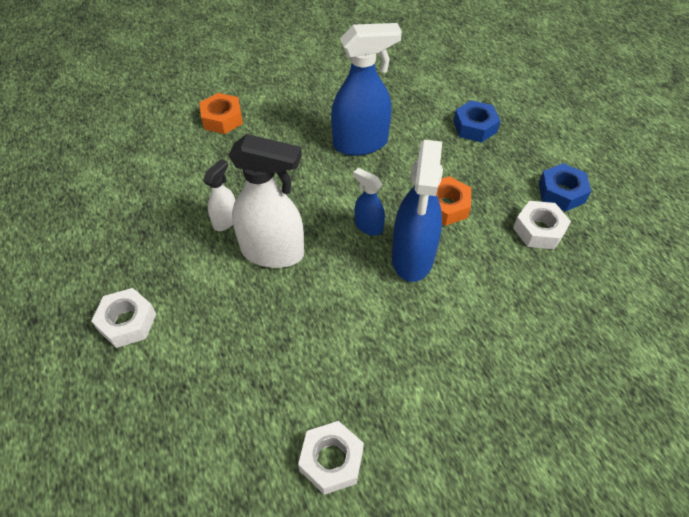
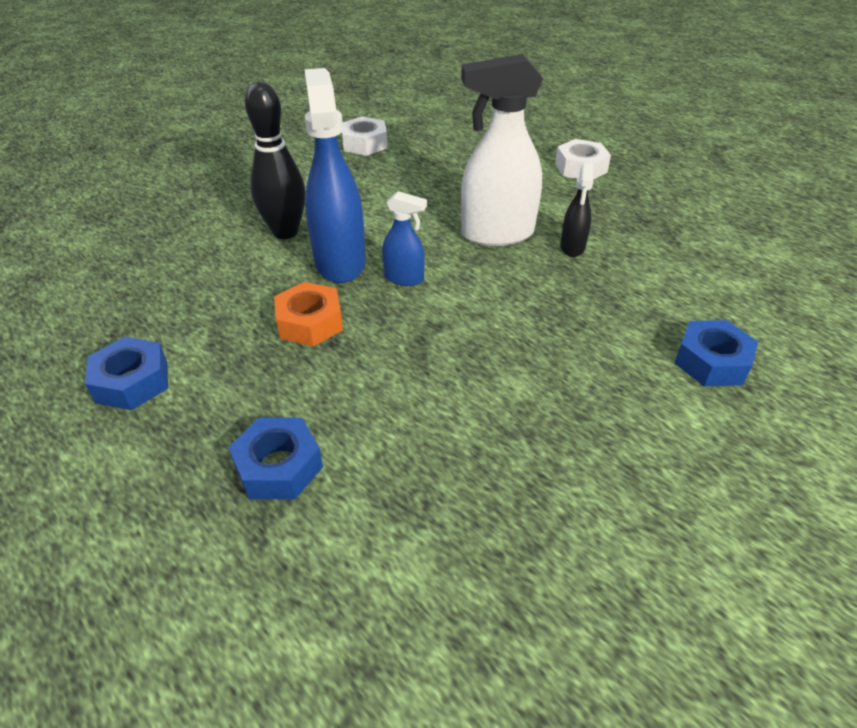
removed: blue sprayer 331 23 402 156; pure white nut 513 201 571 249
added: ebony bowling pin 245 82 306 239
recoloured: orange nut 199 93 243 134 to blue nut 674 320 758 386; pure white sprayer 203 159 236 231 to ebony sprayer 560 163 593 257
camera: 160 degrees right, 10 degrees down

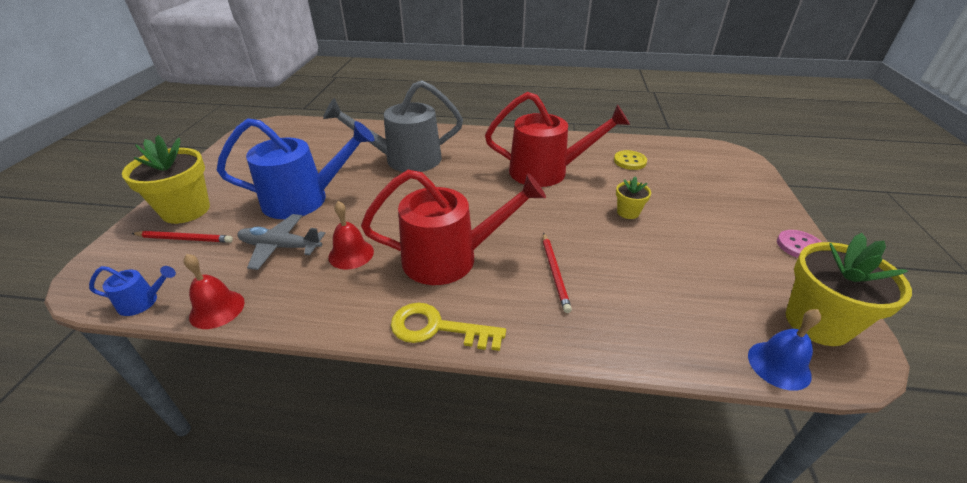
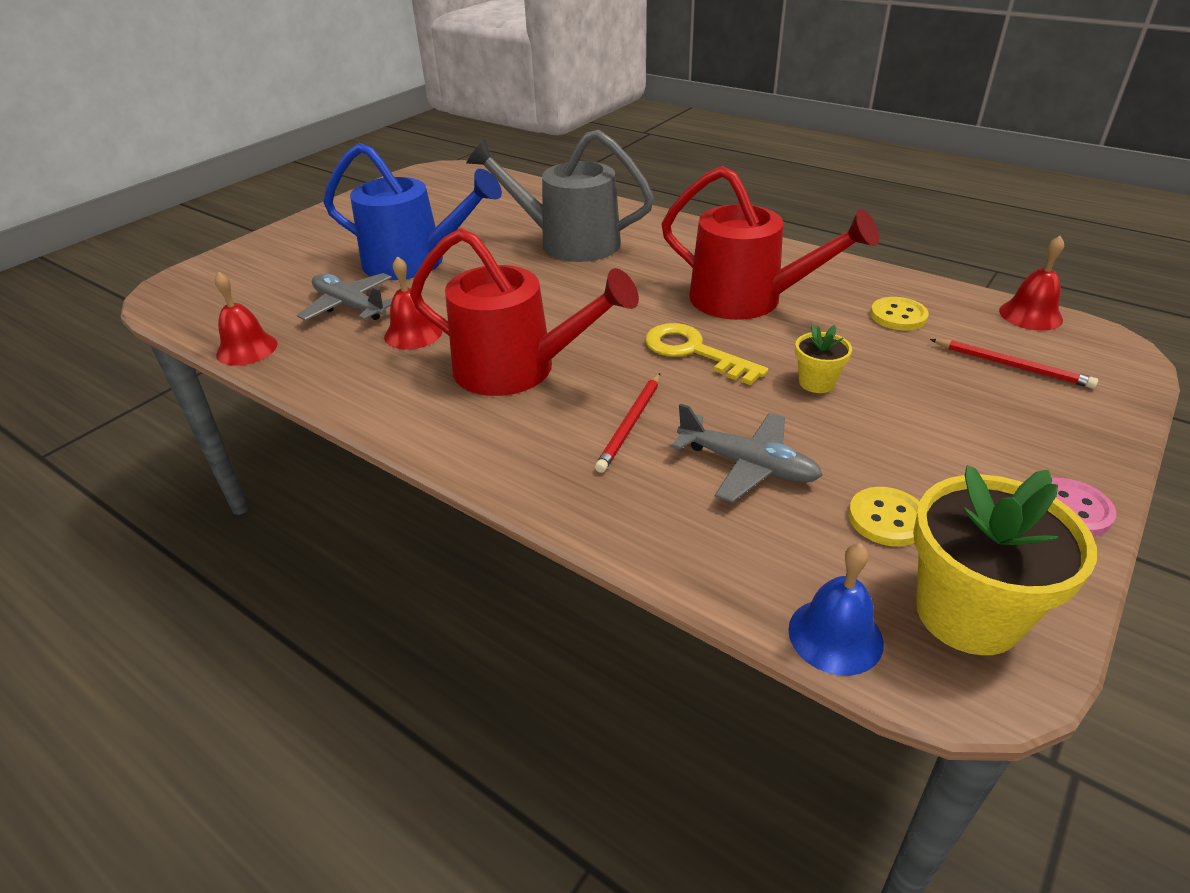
removed: blue sprinkling can 89 266 176 316; bright yellow plant pot 122 135 210 224
added: gray toy plane 671 404 823 503; bright yellow button 848 487 919 546; scarlet school bell 999 236 1064 331
moved: scarlet lead pencil 131 231 233 243 to 930 339 1098 389; bright yellow latchkey 391 302 506 351 to 645 323 768 385
camera: 30 degrees right, 0 degrees up

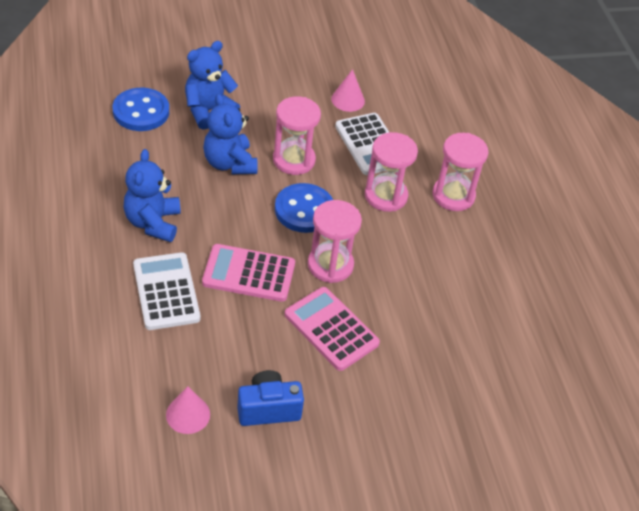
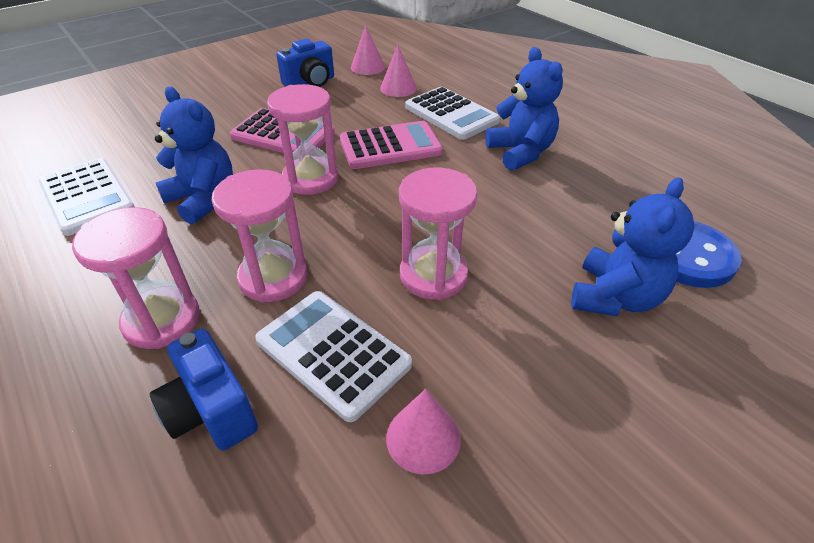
removed: blue button 275 183 333 233
added: pure white calculator 39 158 135 236; blue compact camera 150 329 258 450; pink solid cone 380 45 417 97
moved: blue teddy bear 203 94 258 174 to 155 86 233 224
camera: 160 degrees right, 5 degrees down

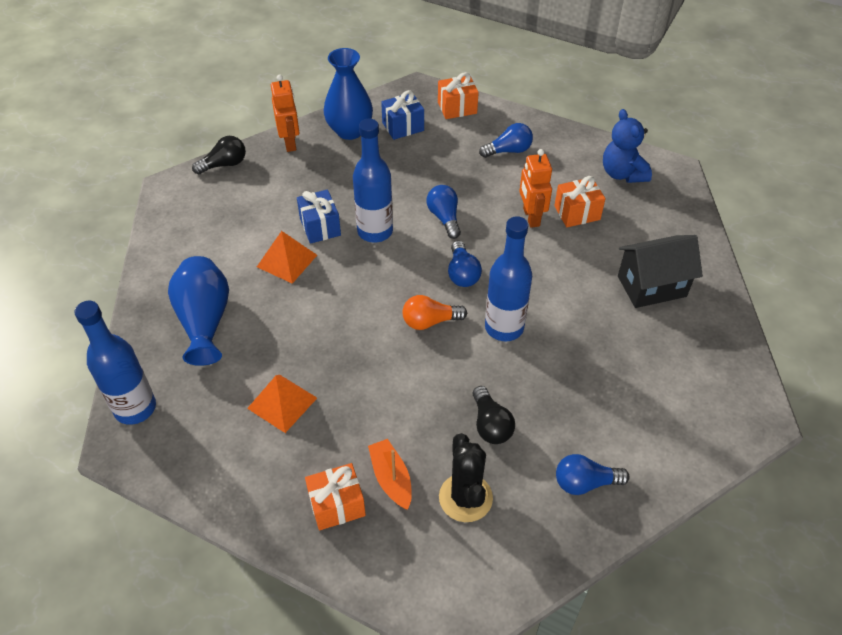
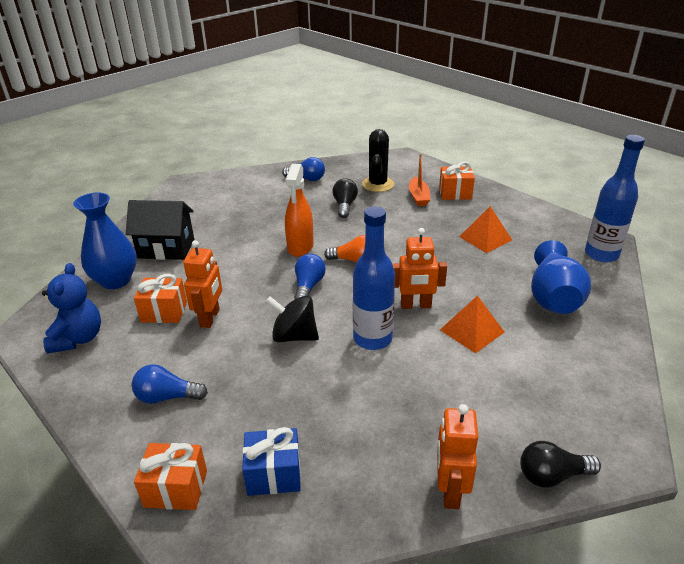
removed: blue gift 297 189 341 244
added: orange robot 392 228 447 309
moved: blue tall vase 324 48 373 140 to 73 193 137 289
replaced: blue bulb 427 185 461 239 to ebony spinning top 266 296 319 342; blue flask 485 216 532 341 to orange sprayer 285 164 314 257
camera: 160 degrees left, 15 degrees down

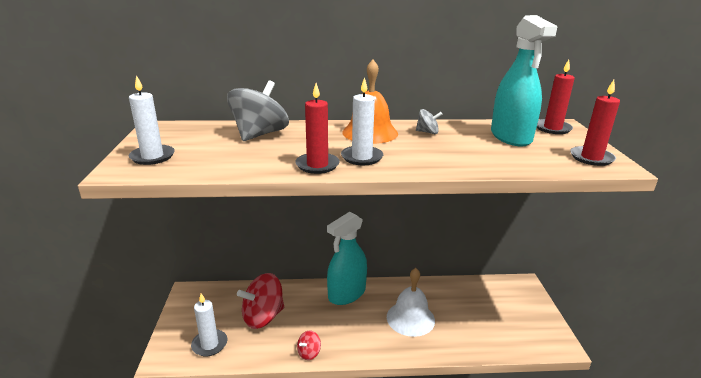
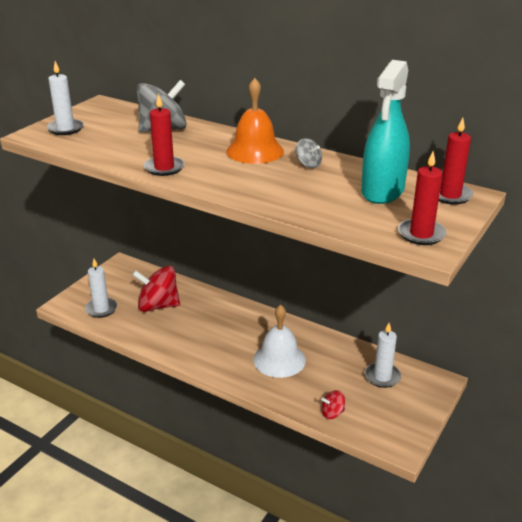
removed: turquoise sprayer 327 212 367 305
moved: scarlet spinning top 297 330 321 360 to 321 390 345 419; pure white candle 341 77 383 165 to 365 323 401 388
camera: 35 degrees right, 5 degrees up

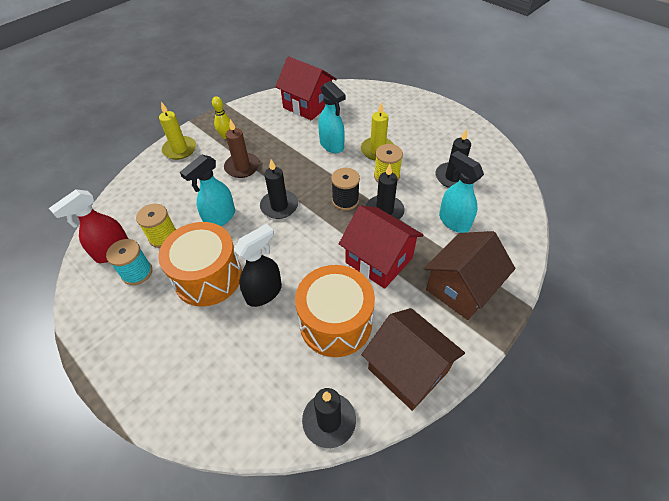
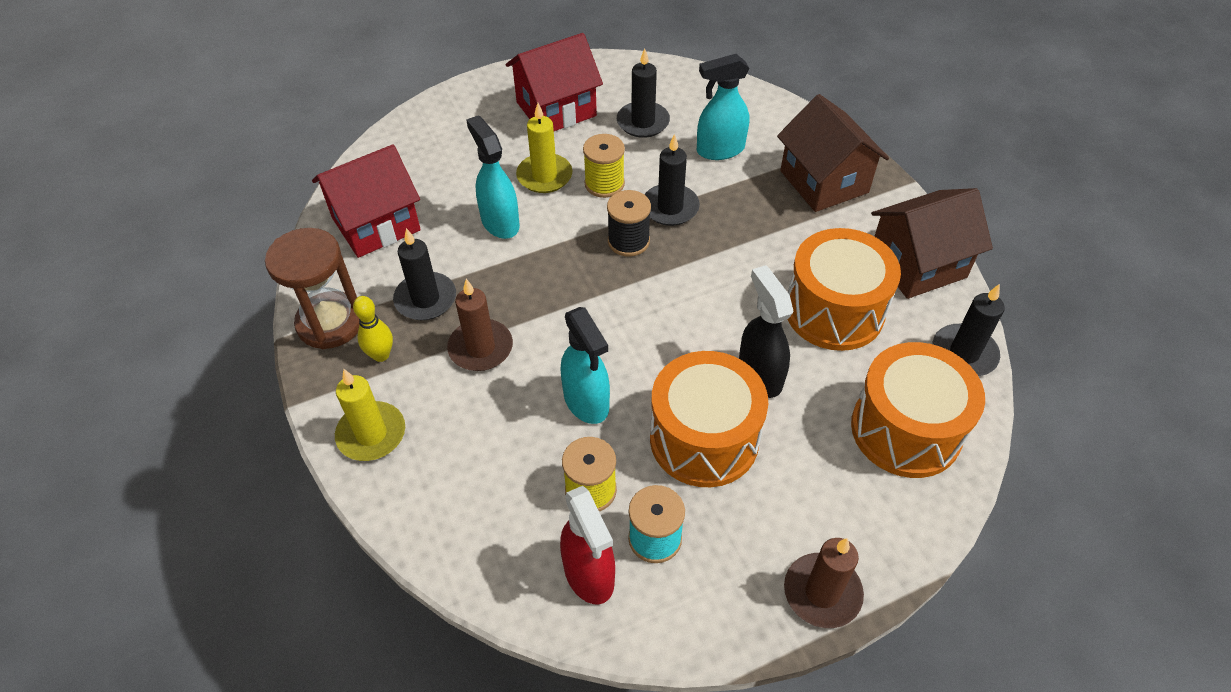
added: dark brown hourglass 265 228 359 349; dark brown candle 784 538 864 628; orange drum 851 342 985 478
moved: ebony candle 260 159 298 219 to 393 228 456 320; scarlet house 339 206 423 289 to 506 33 603 131
turned: turquoise sprayer 318 81 346 153 = 466 115 520 239 105 degrees counterclockwise
camera: 70 degrees left, 0 degrees up

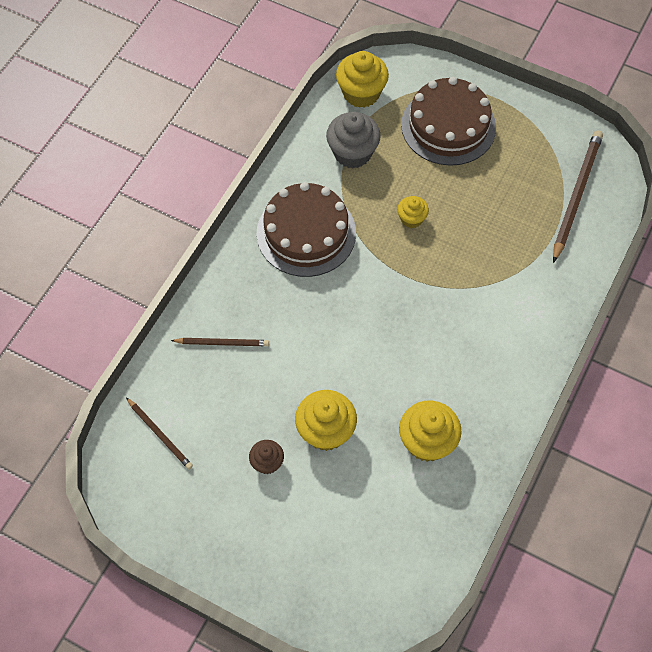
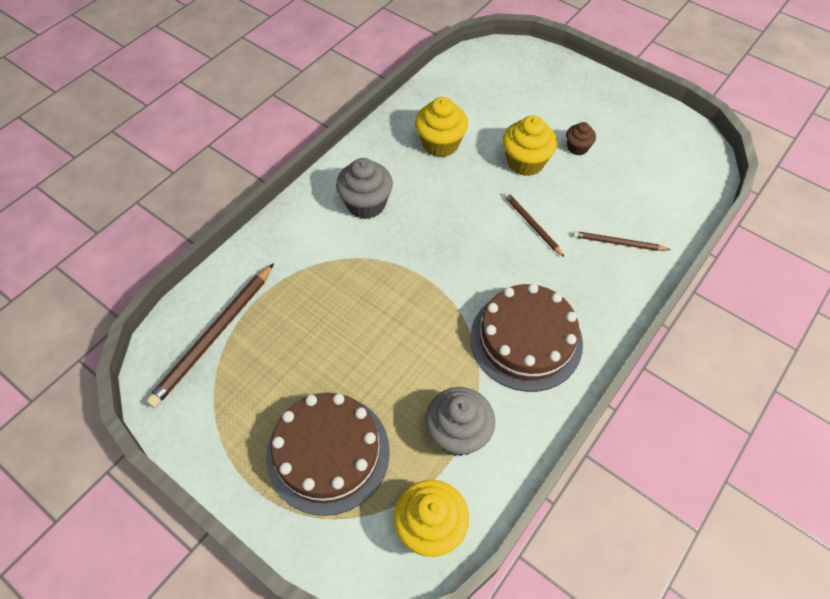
removed: bright yellow muffin 397 196 429 228
added: gray muffin 336 158 393 219
moved: dark brown lead pencil 126 397 193 470 to 504 192 564 257
camera: 170 degrees left, 5 degrees down

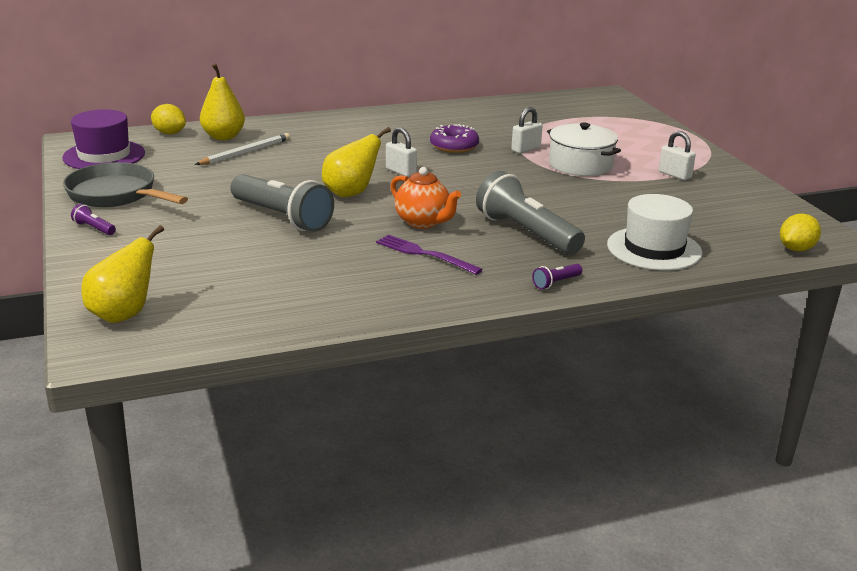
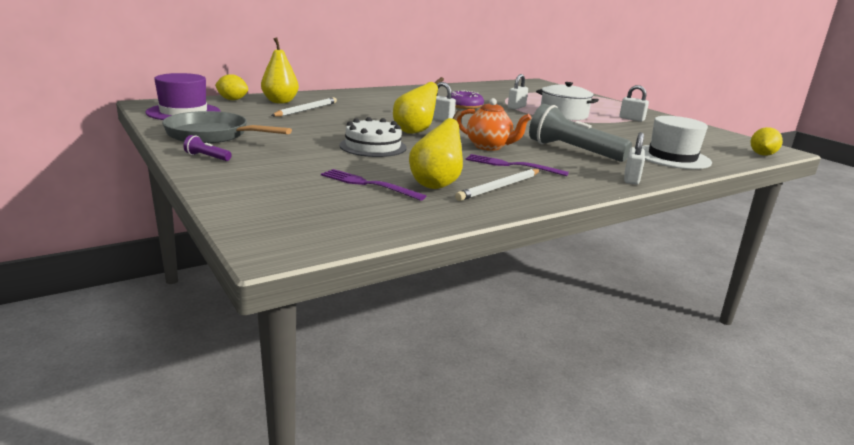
added: royal purple dinner fork 321 169 426 201; pure white lead pencil 455 169 540 201
moved: bright yellow pear 81 225 164 323 to 409 110 463 189
replaced: gray flashlight 230 174 334 232 to pure white cake 339 117 407 157; royal purple flashlight 532 264 582 289 to pure white lock 624 132 645 185
camera: 15 degrees left, 5 degrees down

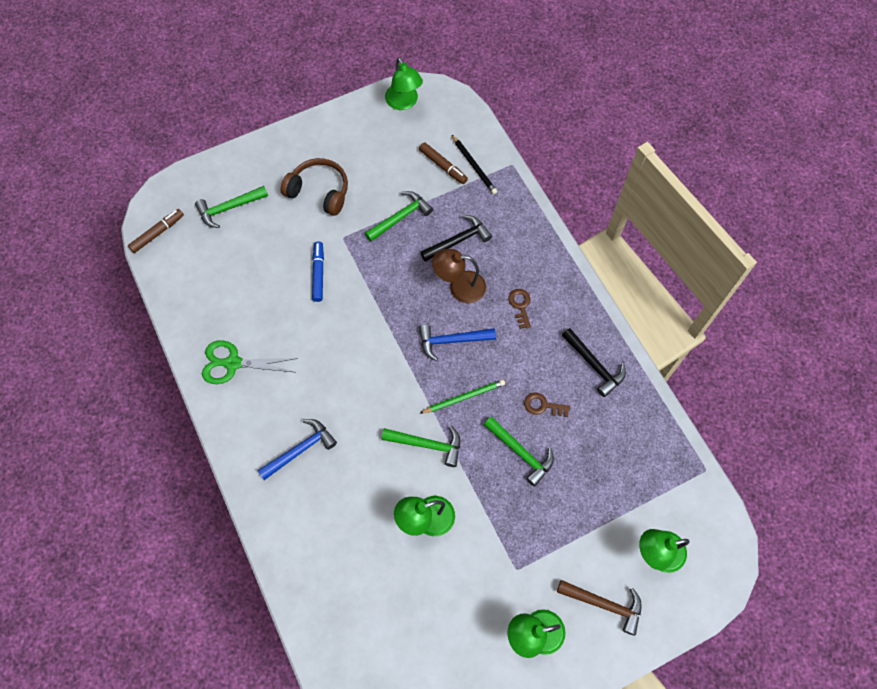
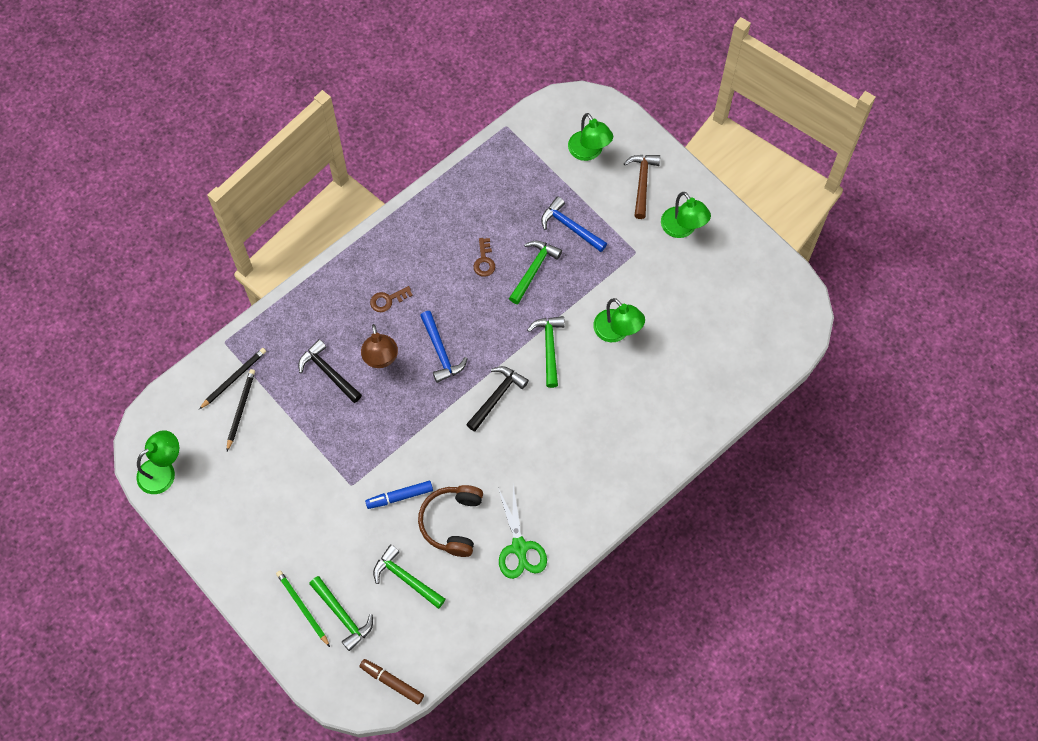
moved: blue claw hammer 258 419 337 480 to 541 197 607 252; dark brown over-ear headphones 280 158 348 216 to 418 485 483 557; emerald claw hammer 365 191 433 242 to 373 544 445 609; emerald lead pencil 419 379 505 414 to 276 570 330 647; ebony claw hammer 562 328 626 397 to 466 366 529 432
replaced: dark brown marker 419 142 468 184 to ebony lead pencil 227 369 255 451
camera: 105 degrees left, 0 degrees up

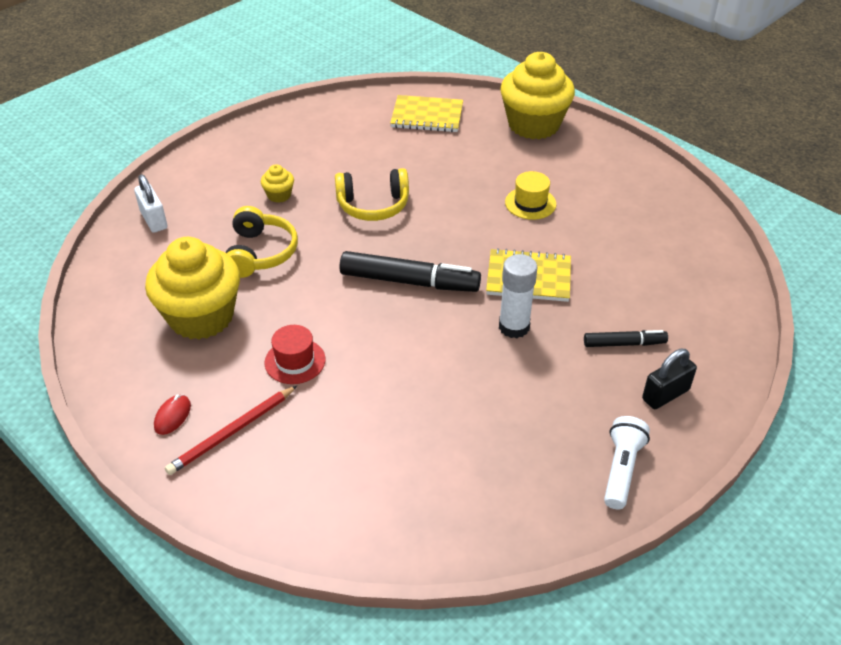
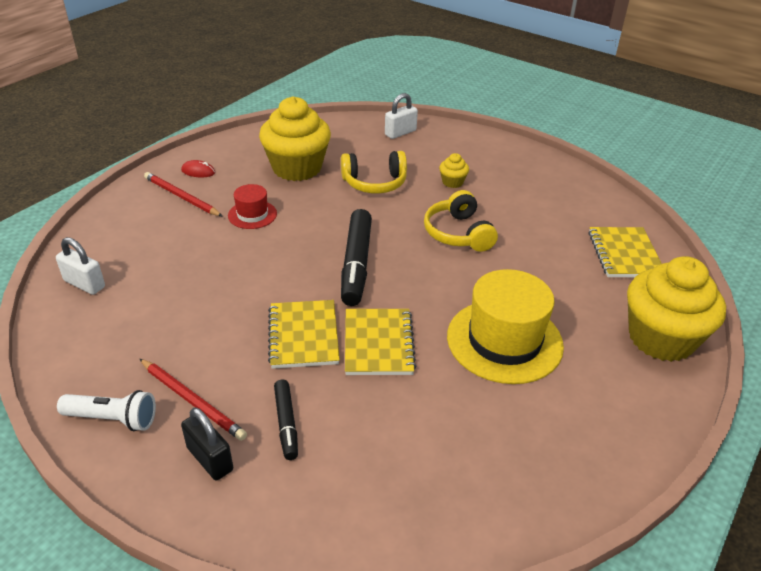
added: pure white lock 56 237 105 295; scarlet lead pencil 140 359 247 441
replaced: pure white stick of glue 499 254 538 338 to bright yellow notepad 268 300 340 369
resized: bright yellow hat 505 171 556 220 = 447 269 564 384 x1.96
camera: 80 degrees right, 5 degrees down

